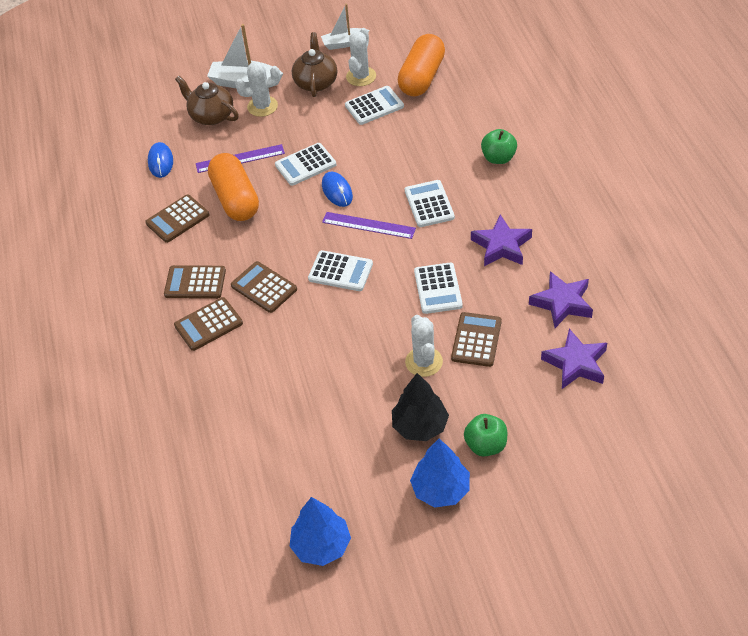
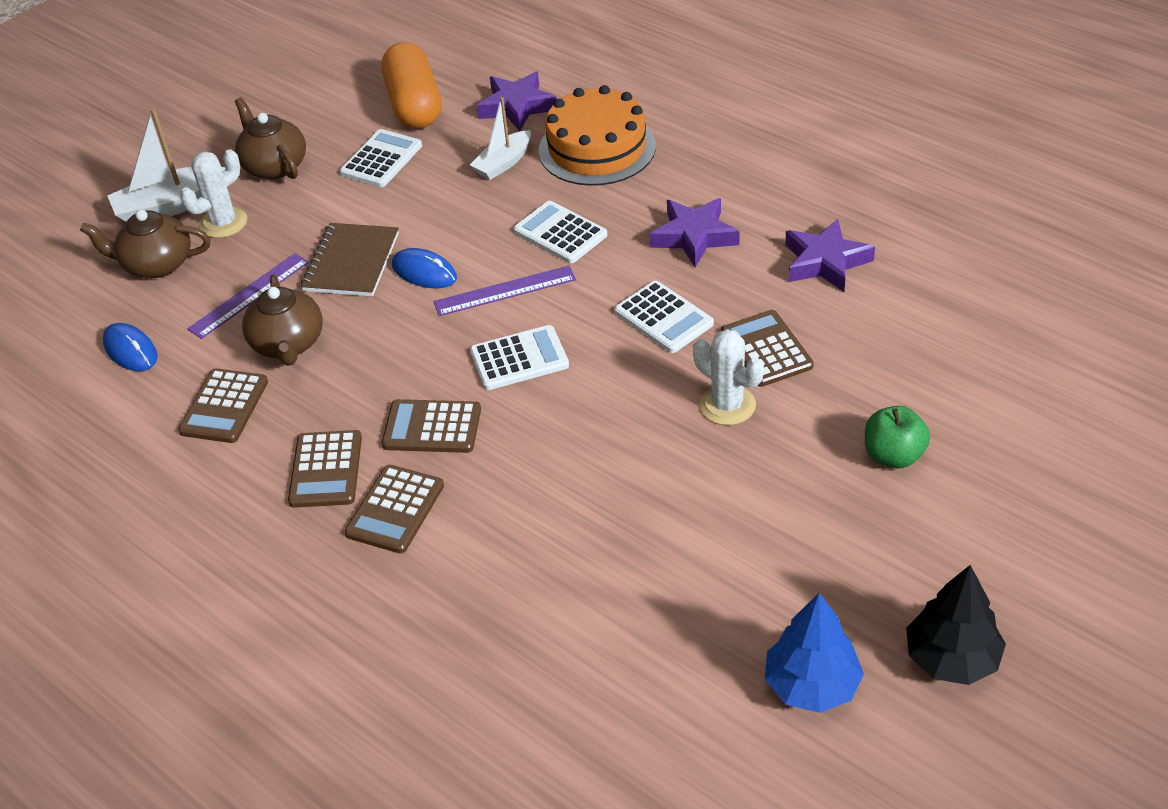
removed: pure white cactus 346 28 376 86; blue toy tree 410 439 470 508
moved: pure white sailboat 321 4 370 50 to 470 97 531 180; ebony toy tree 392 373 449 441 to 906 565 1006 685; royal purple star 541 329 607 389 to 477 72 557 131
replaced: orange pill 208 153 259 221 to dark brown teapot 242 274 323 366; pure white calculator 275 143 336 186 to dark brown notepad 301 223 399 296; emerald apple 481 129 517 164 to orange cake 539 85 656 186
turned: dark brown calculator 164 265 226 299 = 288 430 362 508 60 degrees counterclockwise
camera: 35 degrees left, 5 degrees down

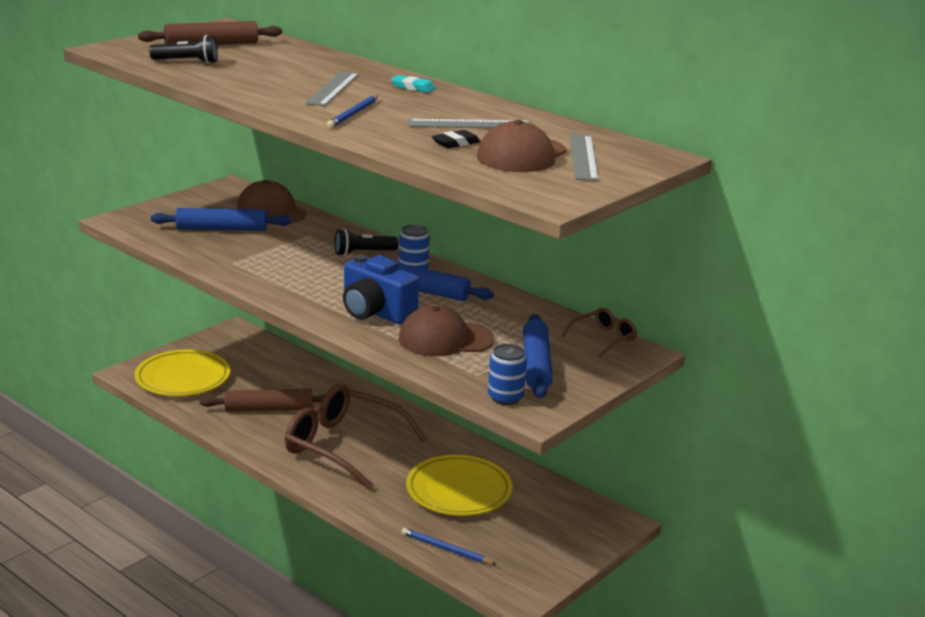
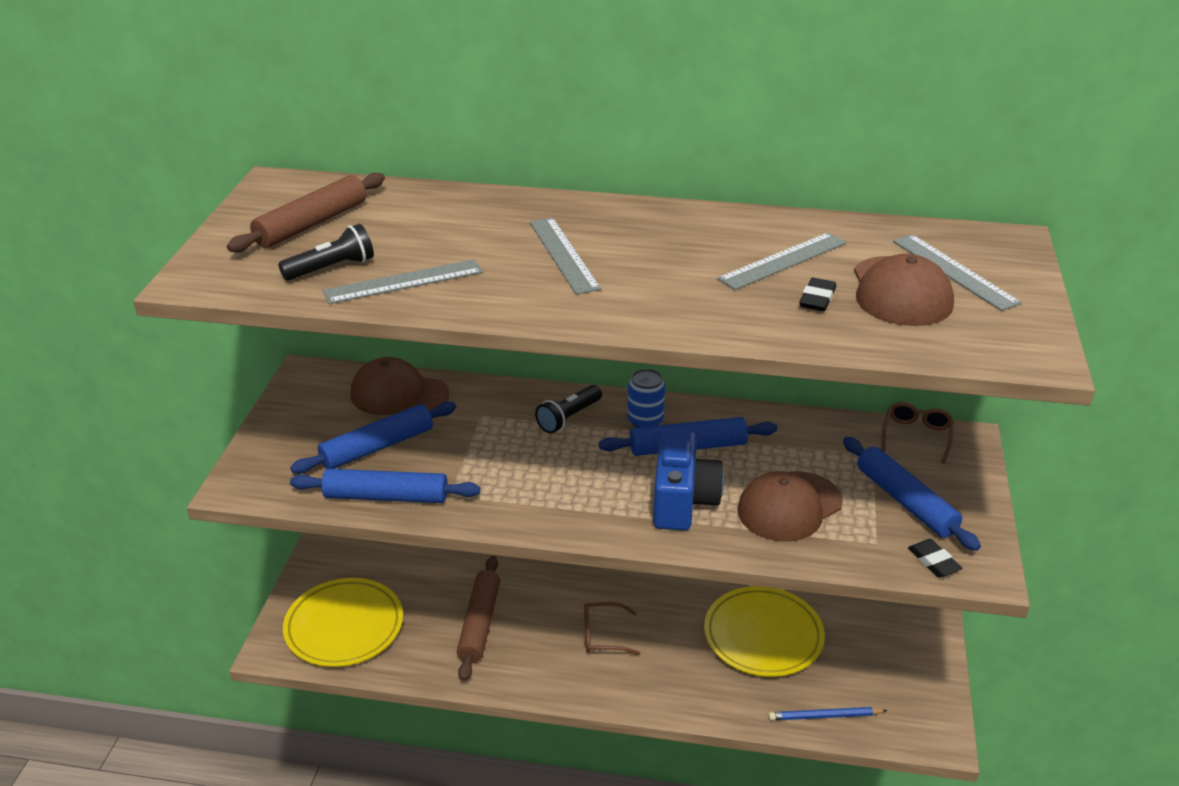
removed: blue lead pencil 327 95 378 128; turquoise pencil eraser 391 75 436 93
added: blue dough roller 290 469 480 503; gray measuring stick 323 259 483 304
replaced: blue soda can 488 344 527 405 to ebony pencil eraser 908 539 962 577
turned: dark brown dough roller 200 389 325 412 = 457 556 500 681 45 degrees counterclockwise; blue compact camera 343 255 419 324 = 653 429 724 531 90 degrees counterclockwise
resized: dark brown spectacles 285 384 427 489 = 584 602 641 655 x0.45
camera: 30 degrees left, 10 degrees up

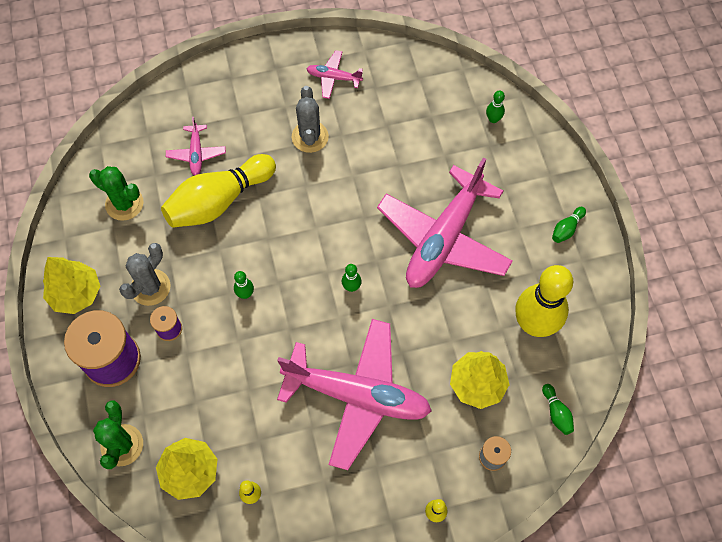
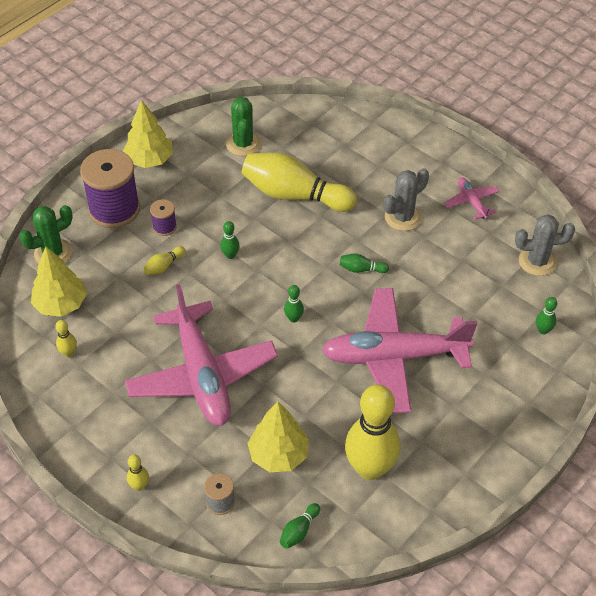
removed: pink toy plane 166 117 226 175
added: bright yellow bowling pin 143 246 185 275
moved: gray cactus 119 243 170 306 to 515 214 575 276; emerald bowling pin 552 207 586 243 to 340 254 389 273
camera: 55 degrees right, 15 degrees down

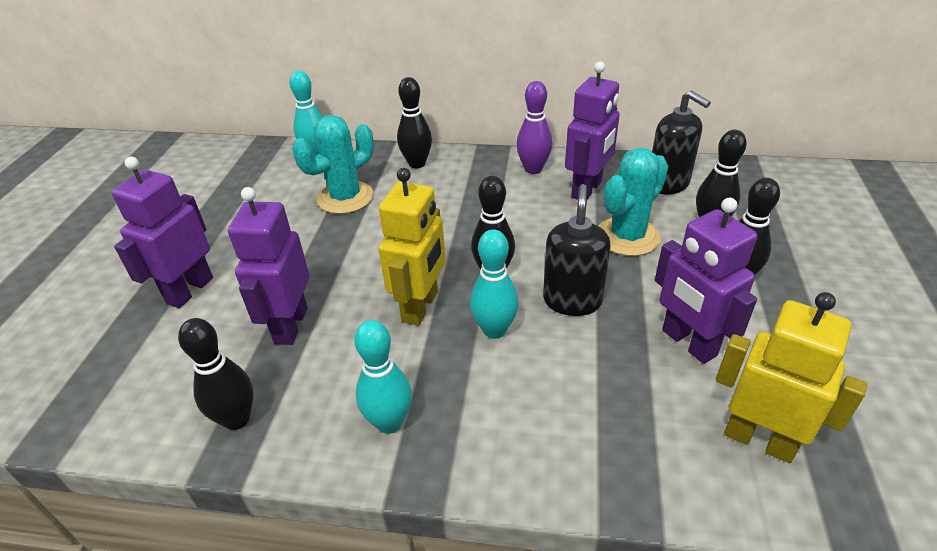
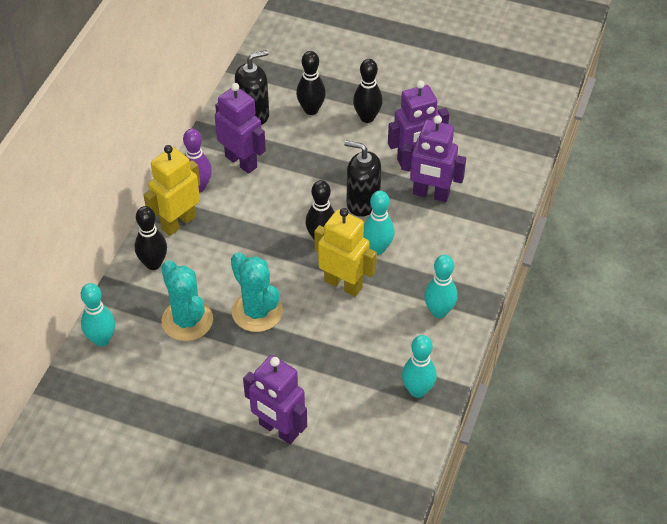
moved: royal purple robot 228 187 310 345 to 401 115 466 202; turquoise cactus 599 148 668 256 to 231 252 283 332; bright yellow robot 716 292 867 463 to 144 145 200 236
recoloured: ebony bowling pin 178 318 254 430 to turquoise bowling pin 402 335 437 398
camera: 80 degrees left, 10 degrees up

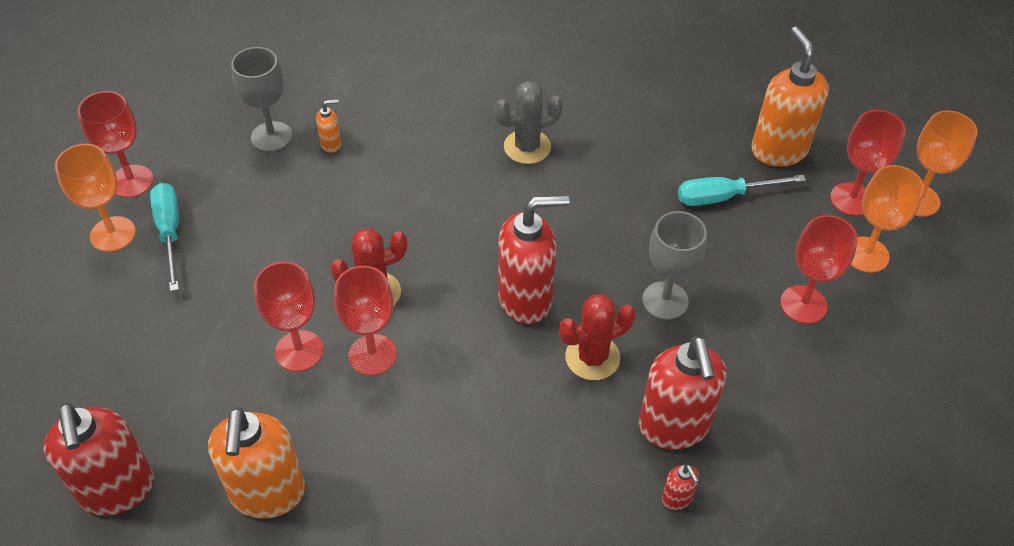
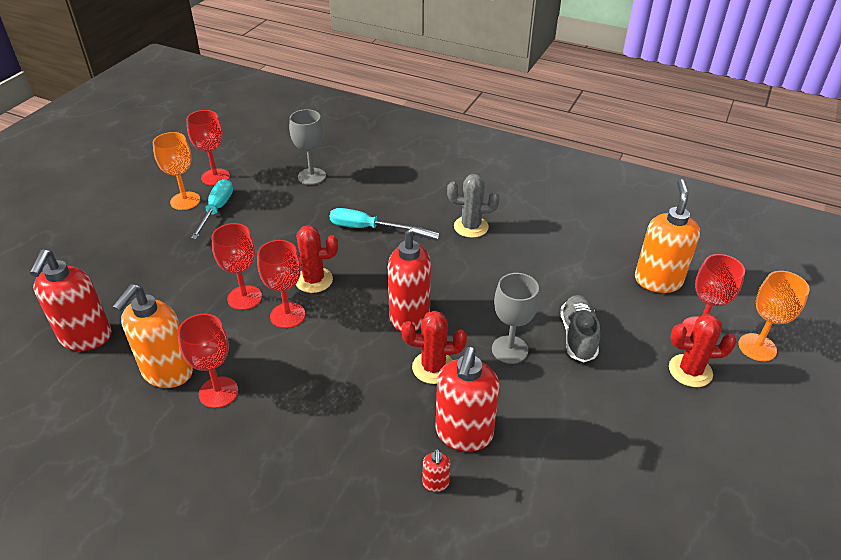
removed: orange soap pump 316 99 341 153
added: gray lace-up shoe 560 295 600 362
moved: turquoise screwdriver 678 175 806 206 to 330 208 421 230; scarlet chalice 780 215 858 324 to 178 314 238 408
replaced: orange chalice 851 165 924 273 to scarlet cactus 669 314 737 387
camera: 25 degrees right, 10 degrees down

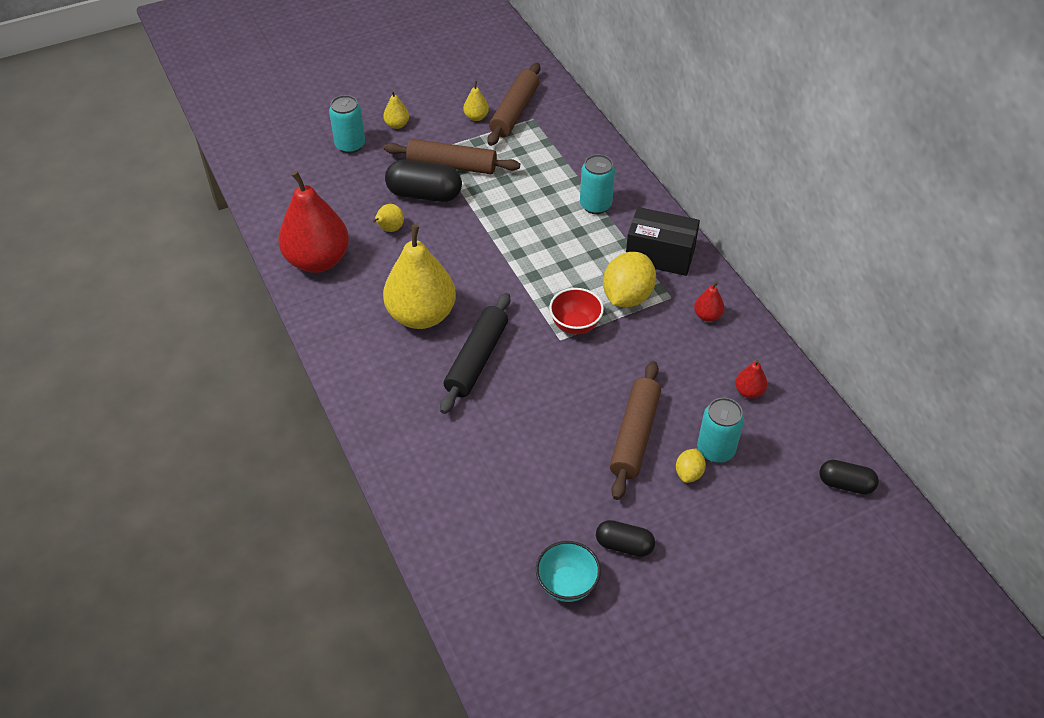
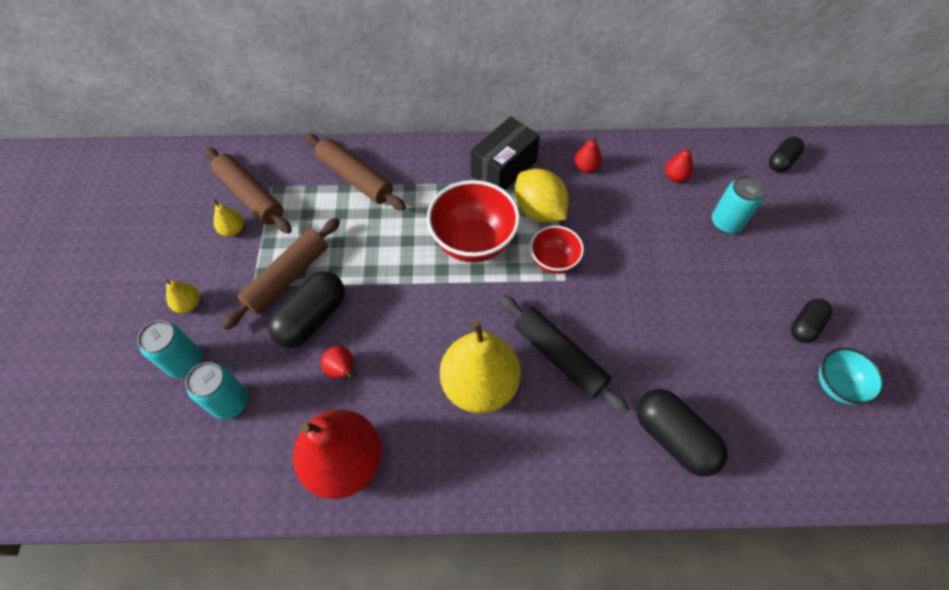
removed: bright yellow citrus fruit 676 449 706 483
added: scarlet serving bowl 427 180 520 263; ebony pill 637 389 728 477
moved: turquoise soda can 580 154 615 214 to 186 362 248 420; dark brown dough roller 610 361 661 500 to 304 133 406 211
recoloured: bright yellow pear 373 204 404 232 to scarlet pear 321 346 353 379
camera: 65 degrees left, 10 degrees up

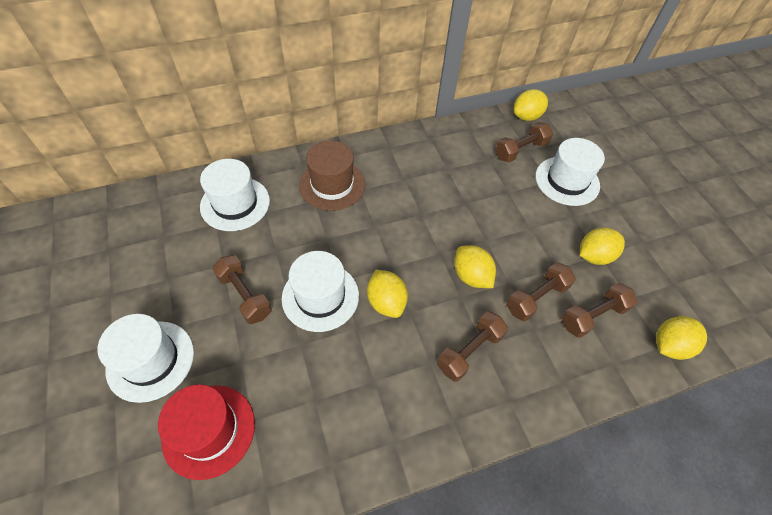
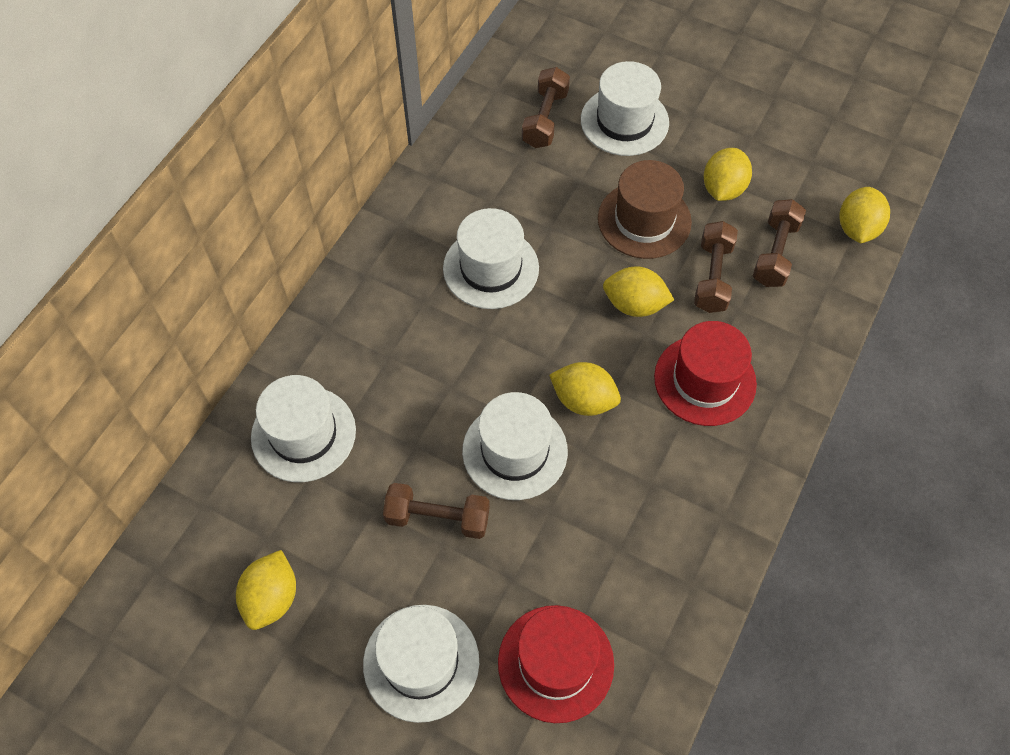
added: pure white hat 443 208 539 309
moved: dark brown hat 299 141 365 211 to 598 160 692 259; bright yellow citrus fruit 514 89 548 121 to 236 550 296 630
replaced: dark brown dumbbell 437 311 508 382 to scarlet hat 654 321 757 426
camera: 40 degrees left, 5 degrees up

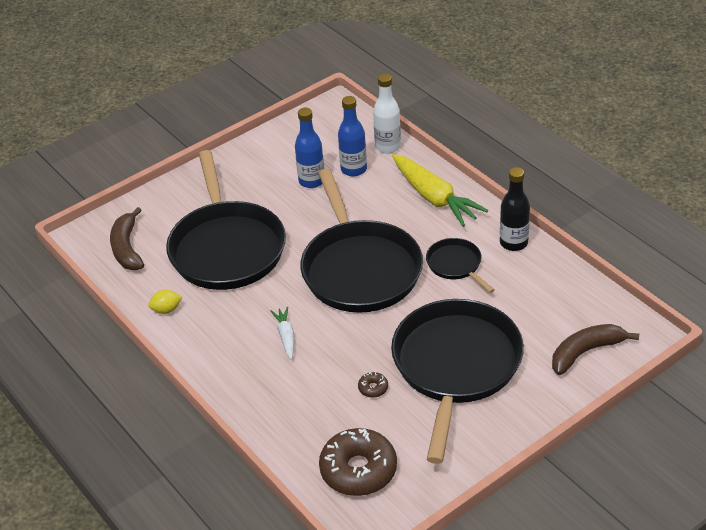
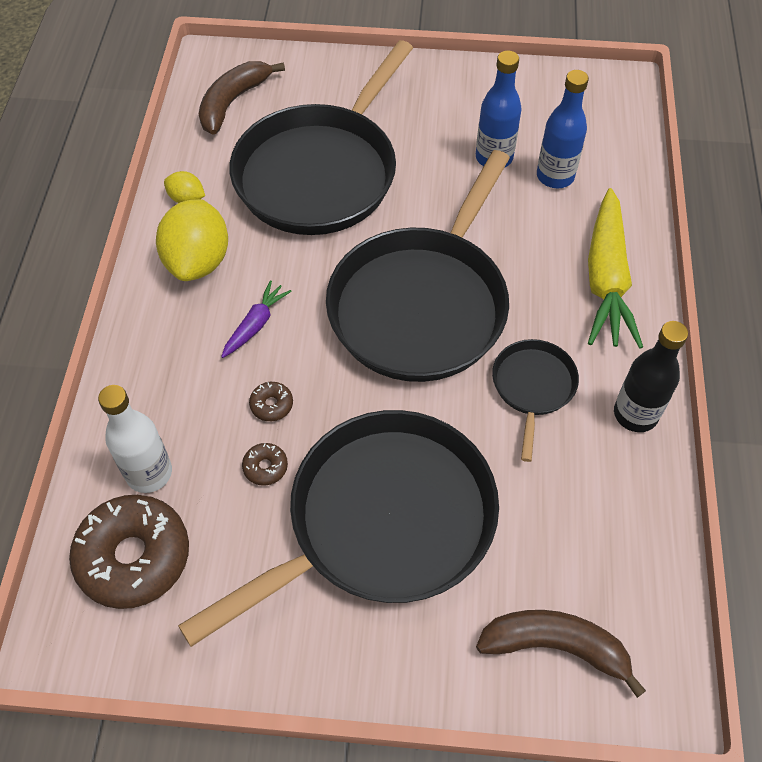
added: bright yellow citrus fruit 156 199 228 281; dark brown donut 249 382 293 421
moved: pure white flask 373 74 401 154 to 98 385 172 493
recoloured: pure white carrot 271 307 294 360 to royal purple carrot 221 280 292 358
camera: 40 degrees right, 15 degrees up

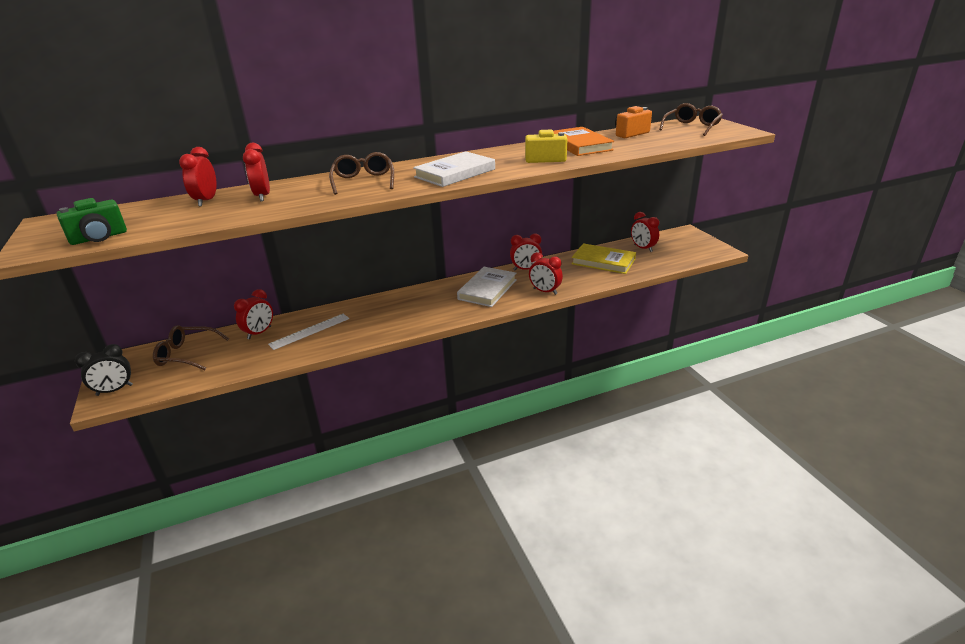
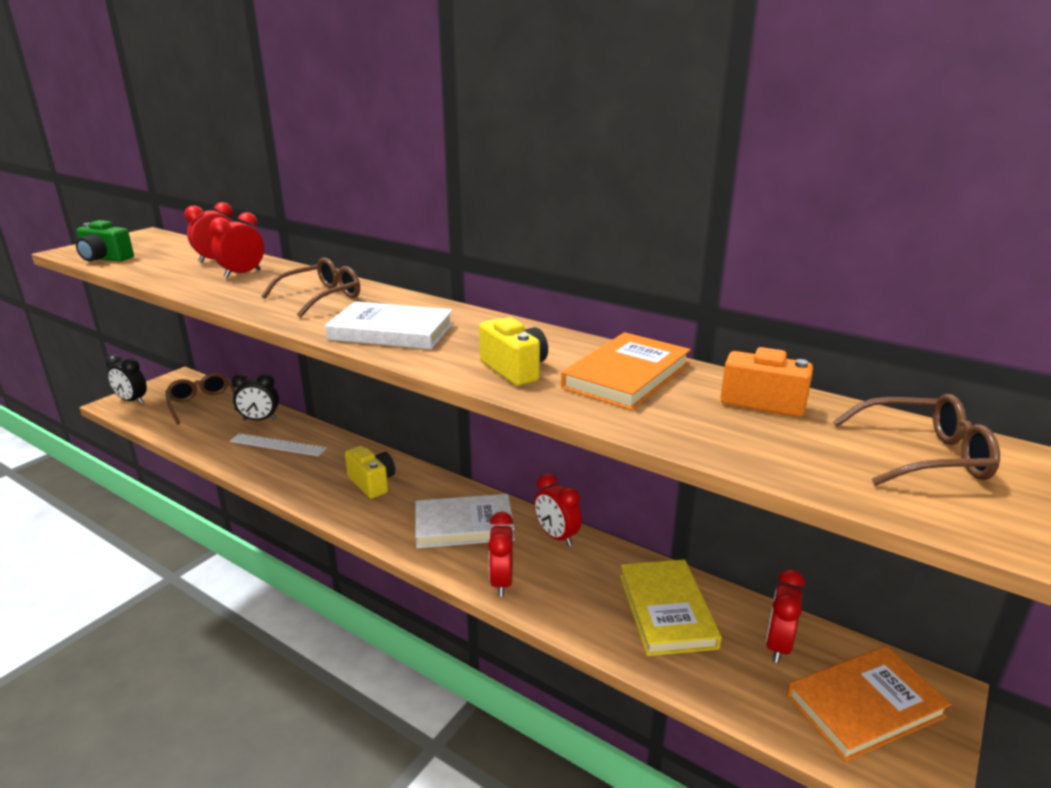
added: bright yellow compact camera 345 446 395 499; orange book 787 646 951 762
recoloured: scarlet alarm clock 234 289 273 339 to ebony alarm clock 231 373 279 420
camera: 55 degrees right, 5 degrees down

